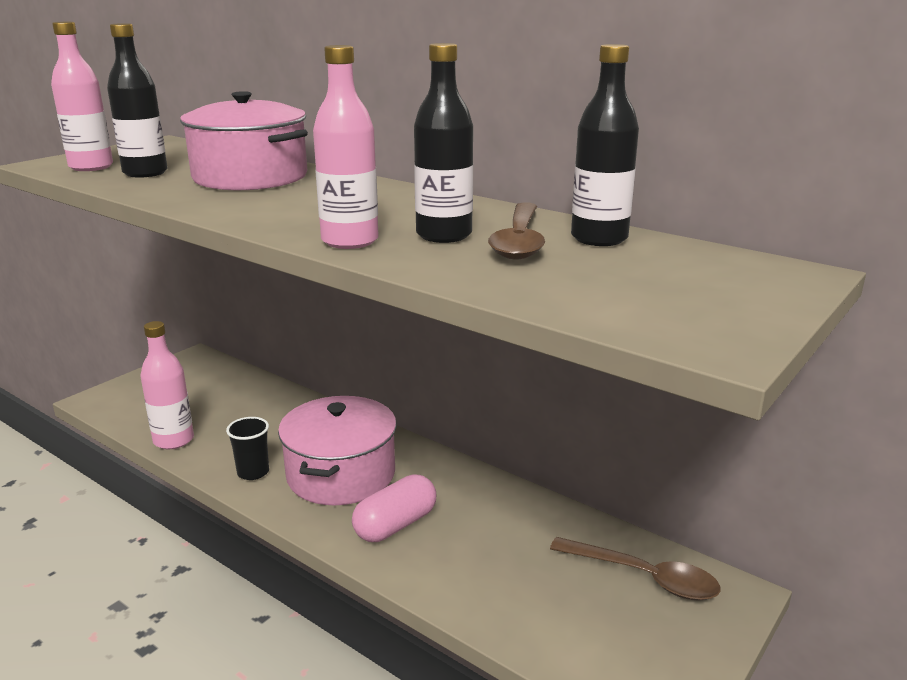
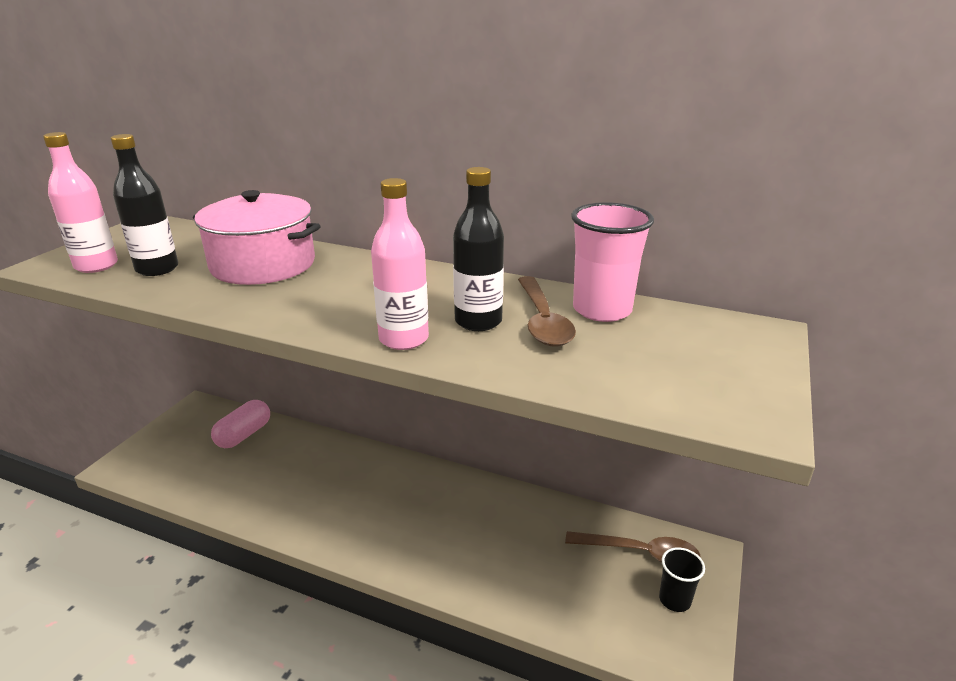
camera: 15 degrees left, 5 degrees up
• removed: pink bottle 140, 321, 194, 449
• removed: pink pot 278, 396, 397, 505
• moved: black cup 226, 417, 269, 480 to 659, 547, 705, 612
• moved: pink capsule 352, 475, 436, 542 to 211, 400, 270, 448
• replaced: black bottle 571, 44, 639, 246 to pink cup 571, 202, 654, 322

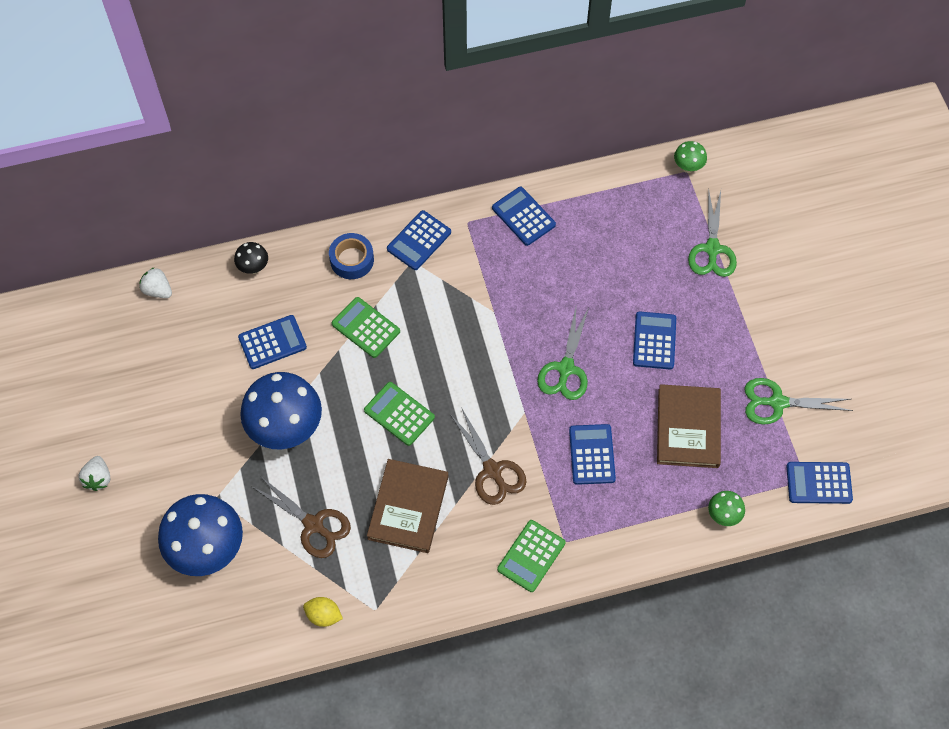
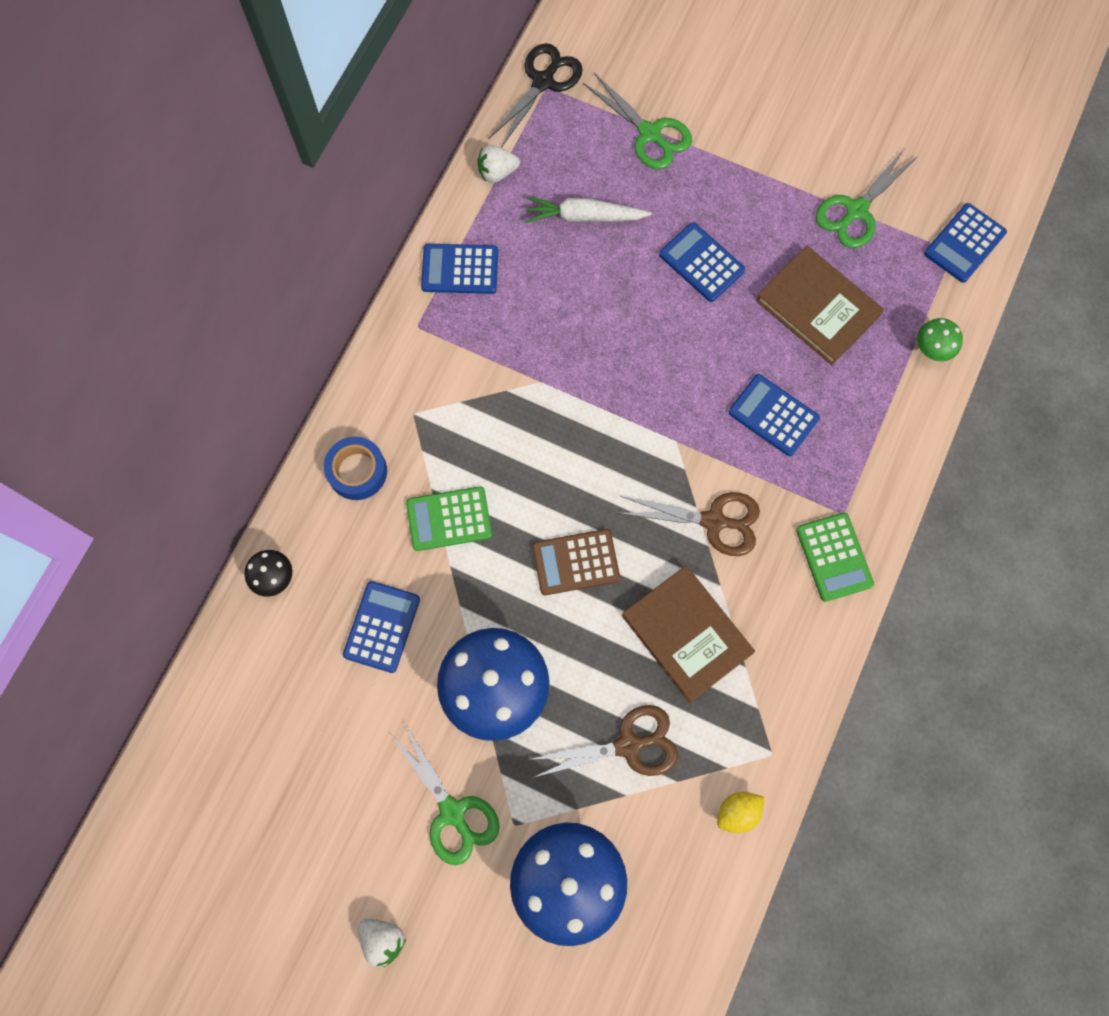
camera: 50 degrees left, 10 degrees up
• removed: blue calculator 387, 210, 451, 270
• added: white carrot 525, 197, 652, 223
• moved: white strawberry 139, 267, 172, 298 to 478, 145, 520, 183
• moved: green scissors 537, 307, 589, 400 to 390, 722, 500, 865
• replaced: green mushroom 674, 141, 707, 173 to black scissors 488, 43, 583, 147
• recoloured: green calculator 364, 382, 435, 446 to brown calculator 532, 529, 620, 595

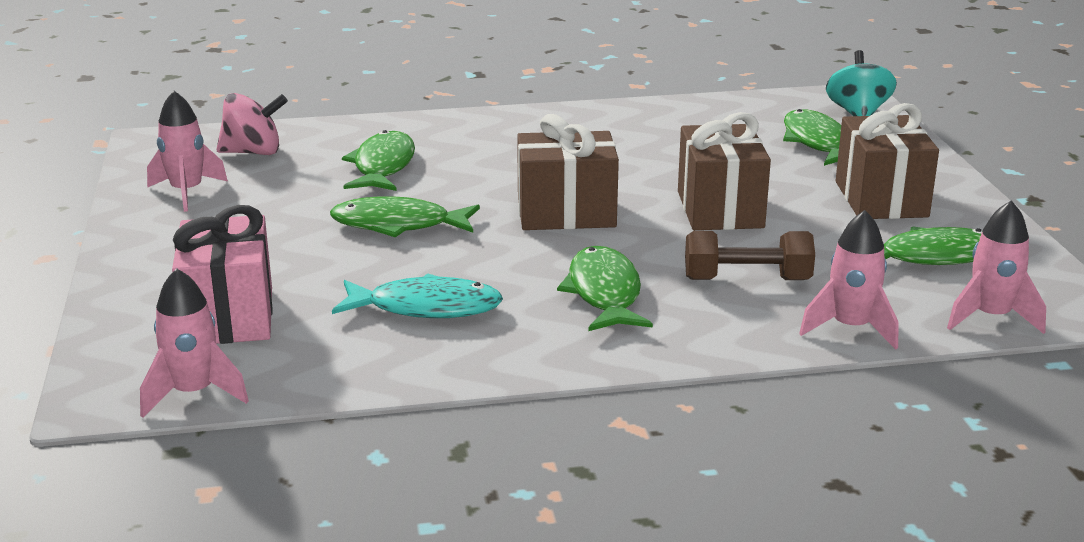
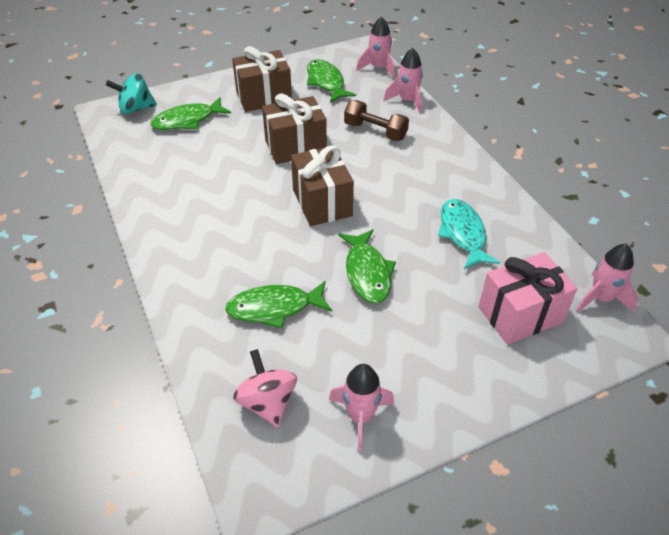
camera: 105 degrees left, 20 degrees up
• removed: green fish 557, 246, 653, 331
• turned: brown dumbbell 685, 231, 815, 280 = 344, 100, 409, 141 45 degrees counterclockwise

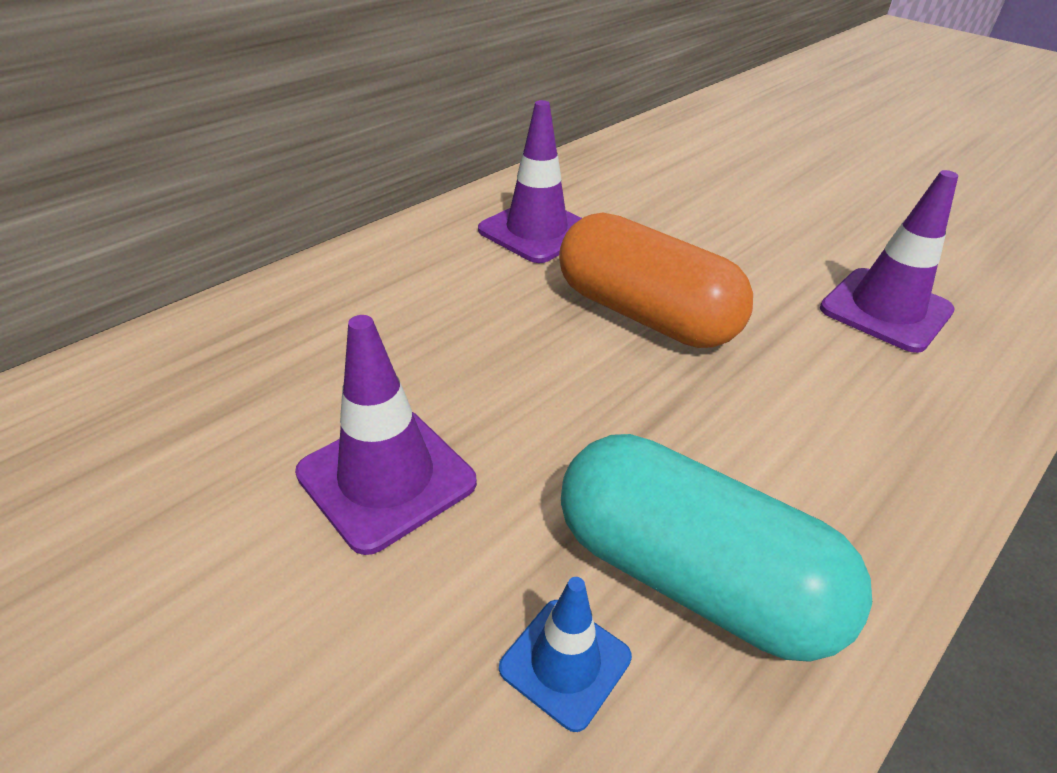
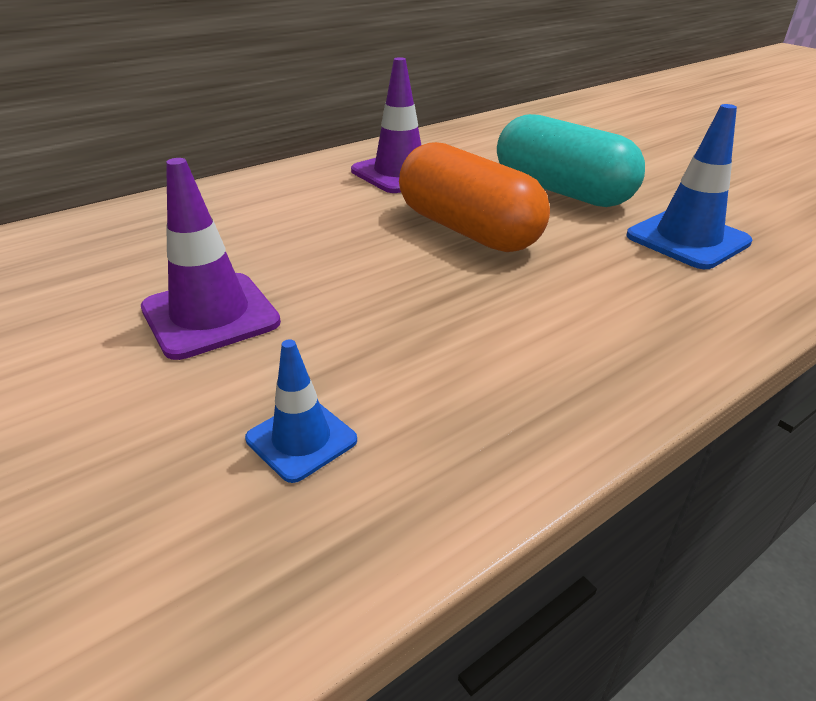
camera: 10 degrees right, 5 degrees down
• moved: turquoise capsule 561, 434, 872, 662 to 497, 114, 645, 207
• recoloured: purple traffic cone 820, 170, 958, 353 to blue traffic cone 626, 104, 752, 269

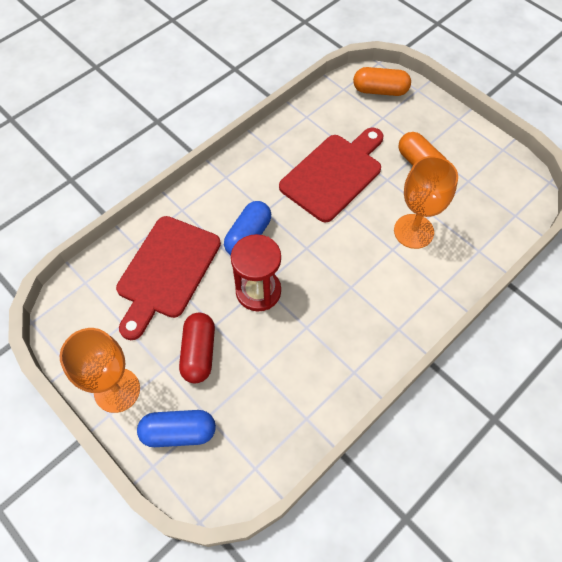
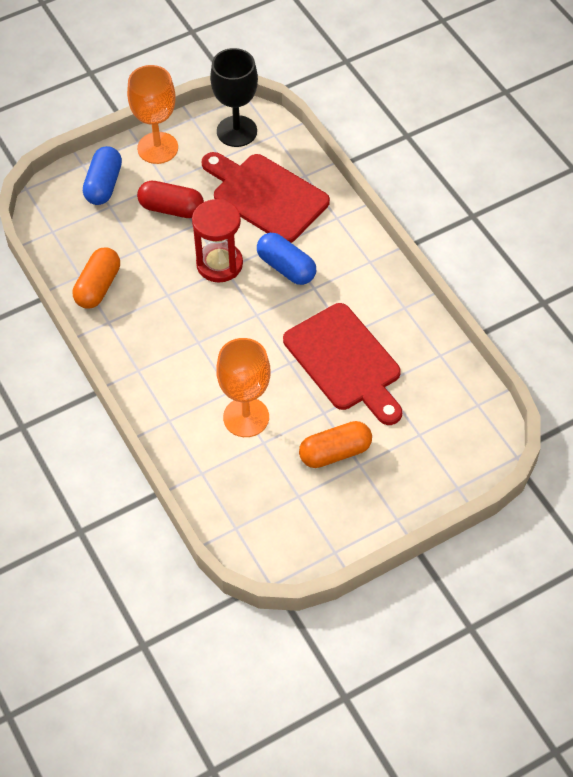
camera: 105 degrees right, 5 degrees down
• added: black goblet 210, 48, 258, 147
• moved: orange capsule 353, 67, 411, 96 to 73, 247, 120, 309

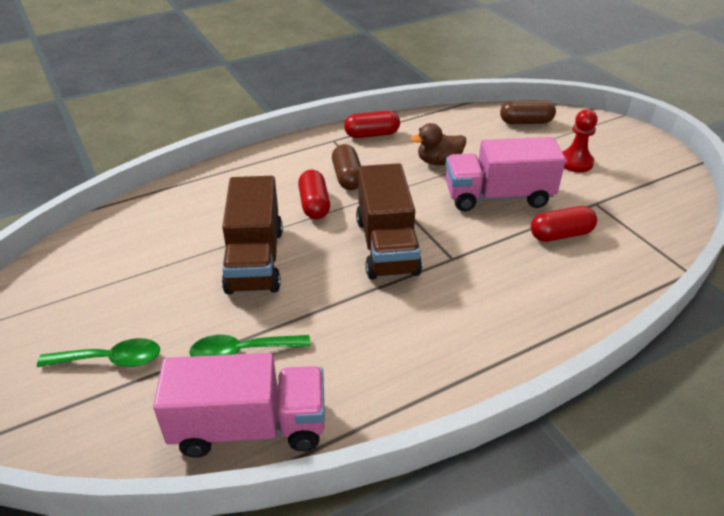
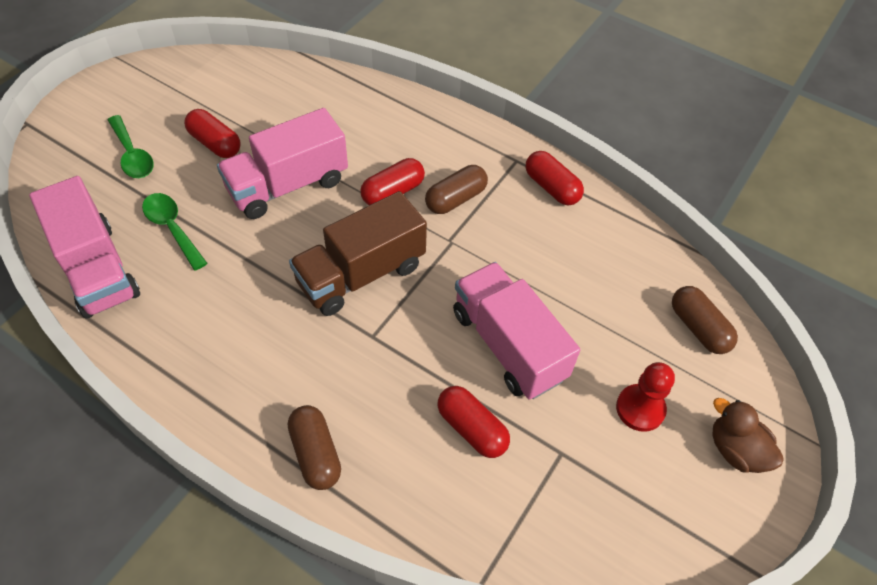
camera: 60 degrees right, 15 degrees up
• added: red capsule 184, 109, 241, 158
• added: brown capsule 288, 405, 341, 490
• moved: brown duck 411, 123, 466, 165 to 712, 398, 784, 473
• recoloured: brown truck 222, 176, 283, 294 to pink truck 217, 108, 348, 219

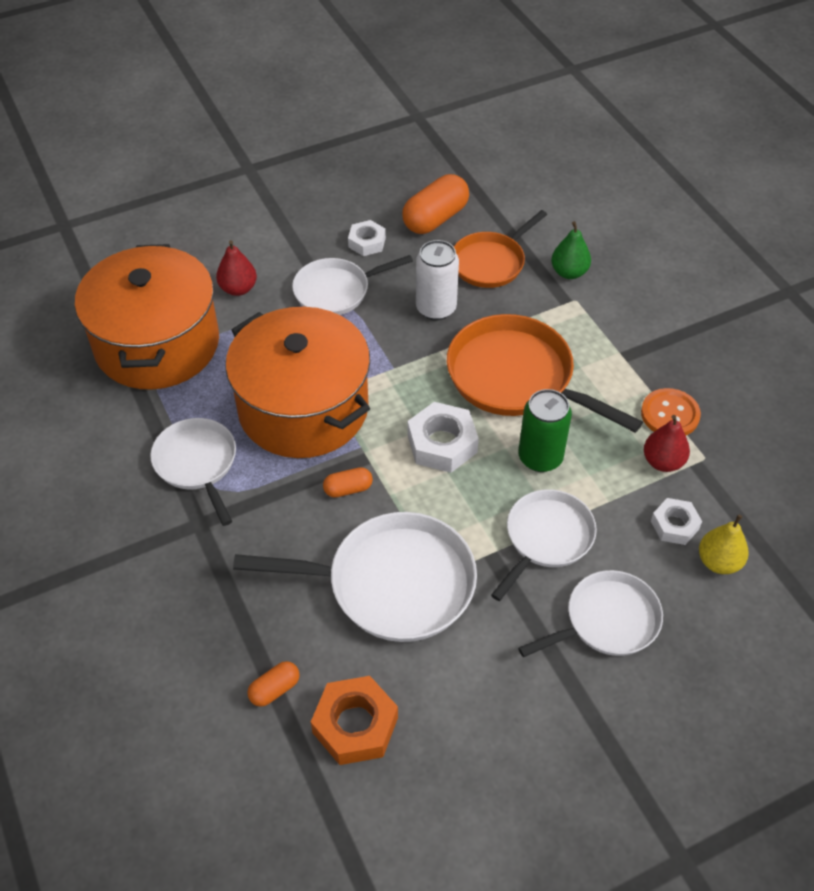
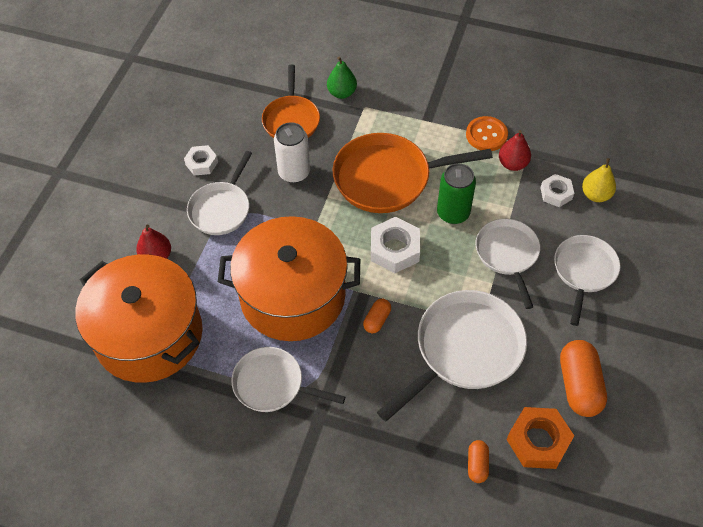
camera: 45 degrees left, 5 degrees up
• moved: orange capsule 402, 174, 469, 234 to 560, 340, 607, 417

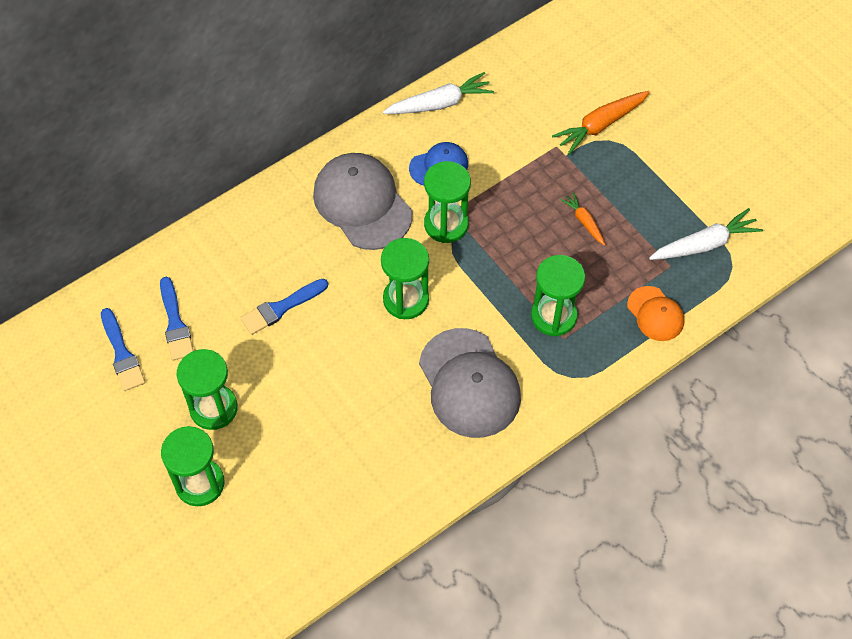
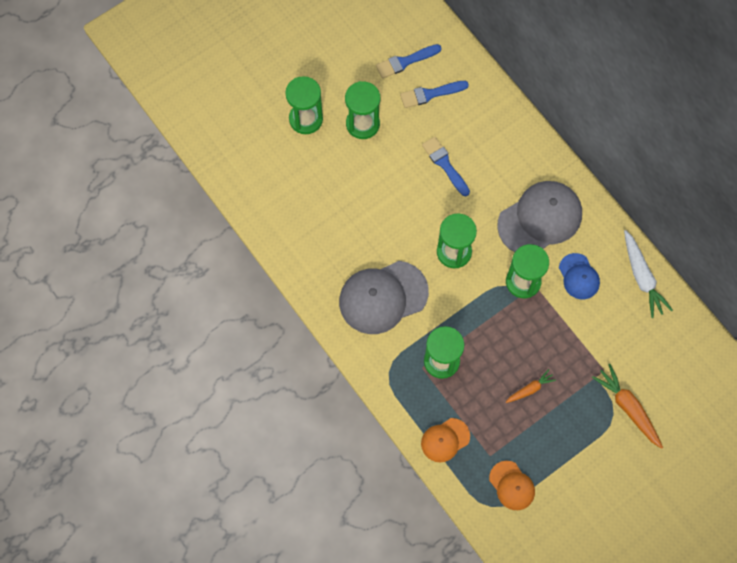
camera: 90 degrees right, 10 degrees up
• replaced: white carrot 649, 208, 763, 260 to orange cap 489, 461, 535, 510

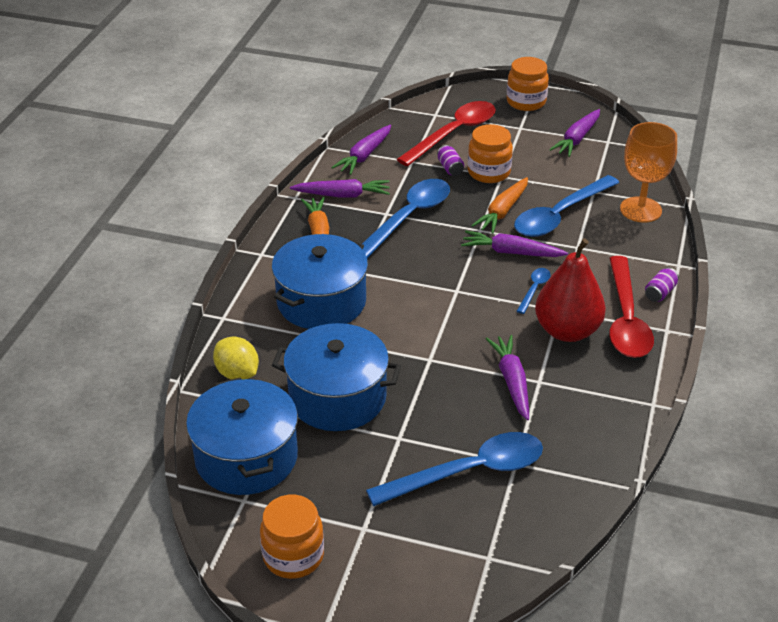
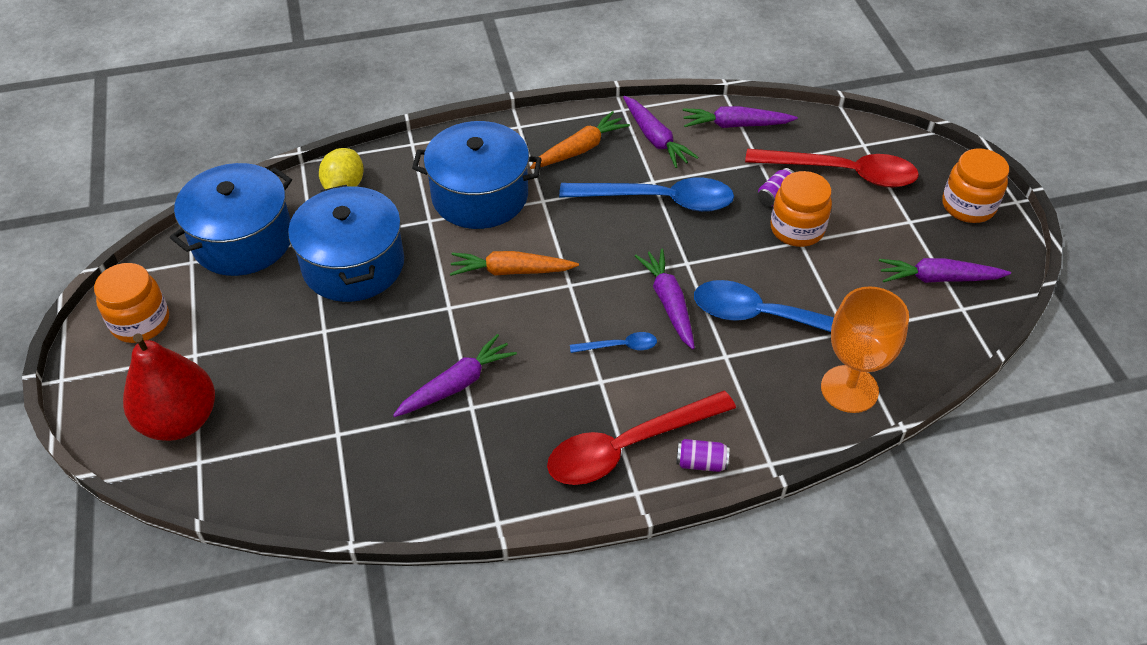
camera: 60 degrees right, 10 degrees up
• removed: blue spoon 366, 432, 543, 506
• moved: orange carrot 471, 177, 528, 234 to 450, 251, 579, 276
• moved: red pear 535, 238, 606, 342 to 123, 333, 215, 441

